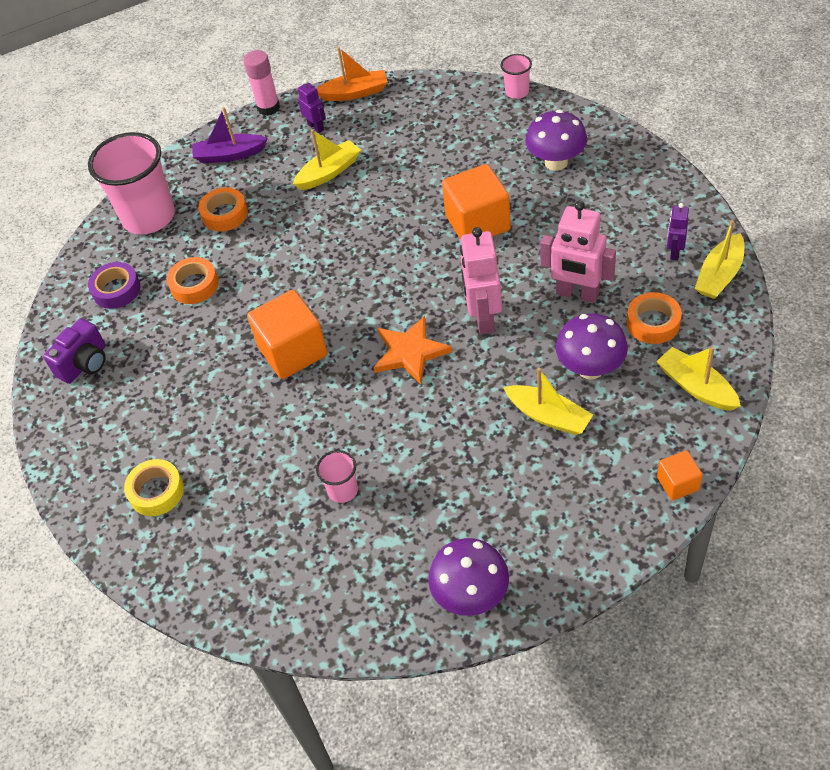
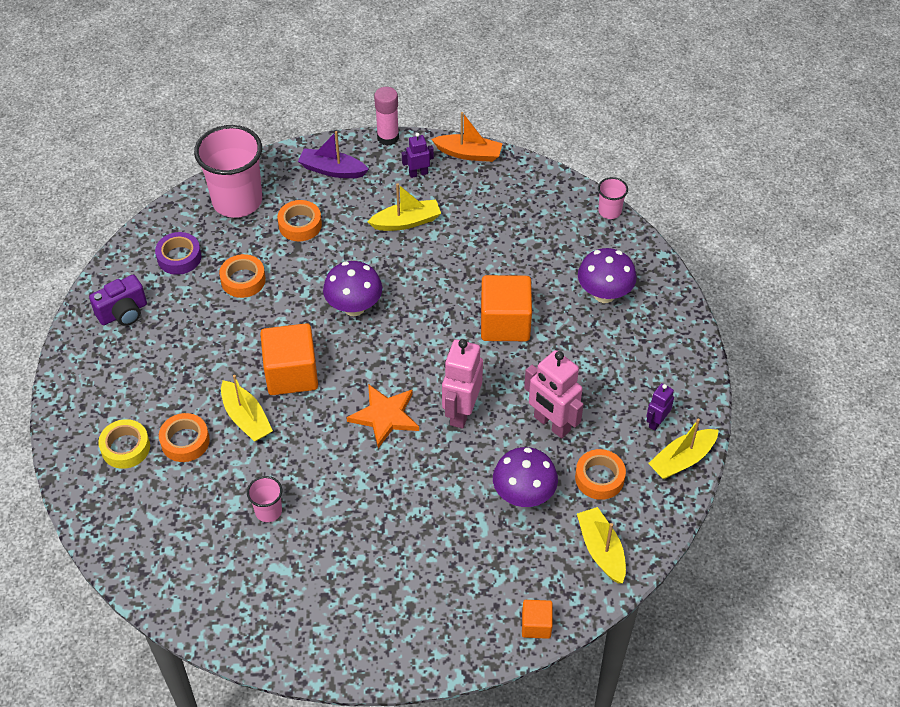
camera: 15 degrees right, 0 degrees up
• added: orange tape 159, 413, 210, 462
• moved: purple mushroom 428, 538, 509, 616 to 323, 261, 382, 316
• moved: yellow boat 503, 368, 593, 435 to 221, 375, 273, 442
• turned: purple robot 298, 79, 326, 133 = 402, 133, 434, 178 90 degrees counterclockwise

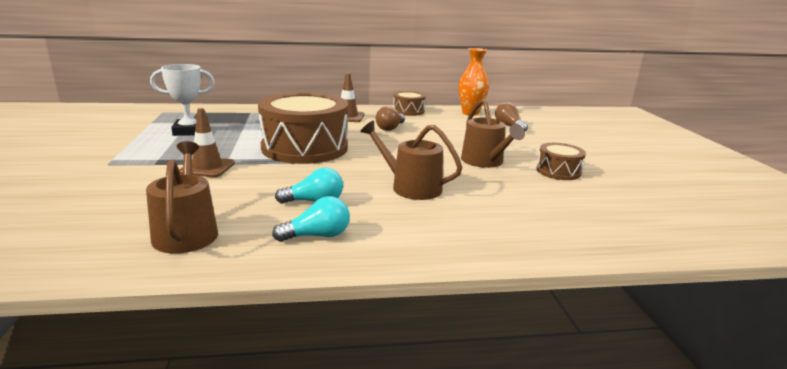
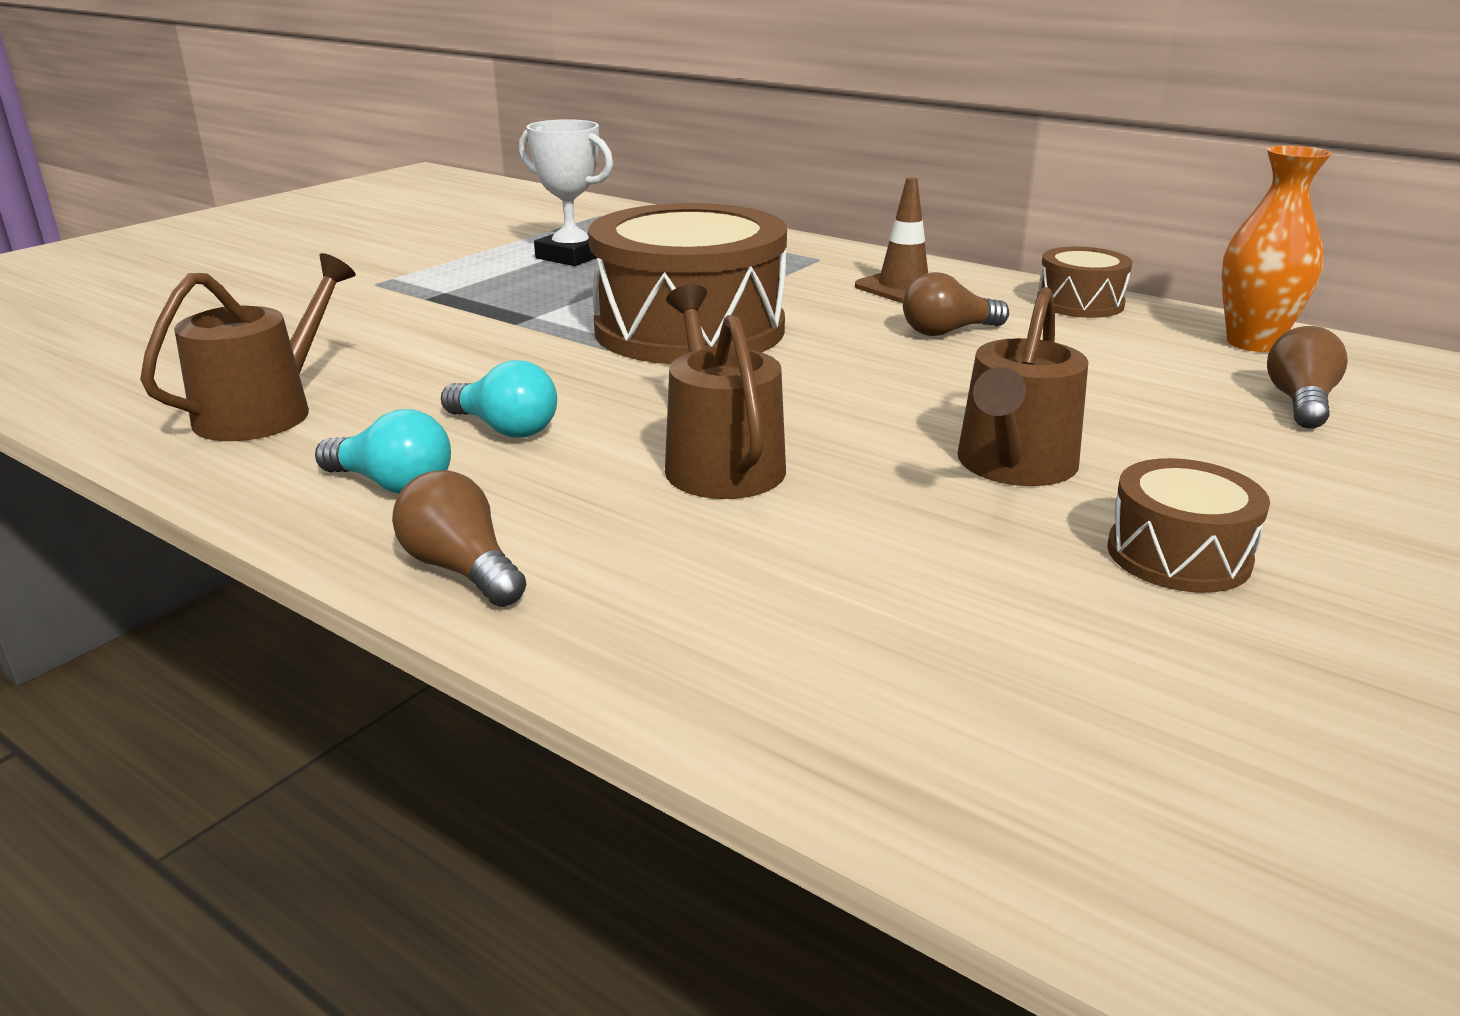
camera: 45 degrees right, 5 degrees up
• removed: brown traffic cone 179, 108, 235, 177
• added: brown light bulb 392, 470, 526, 607

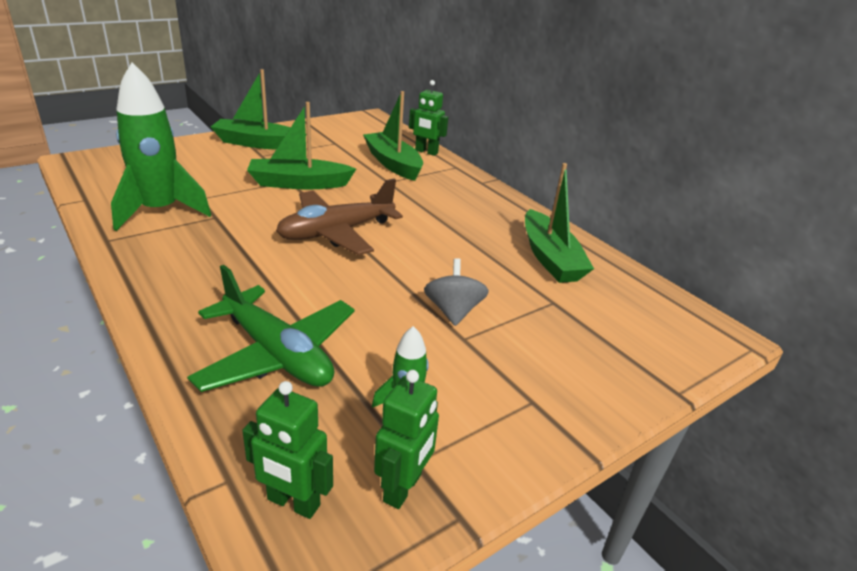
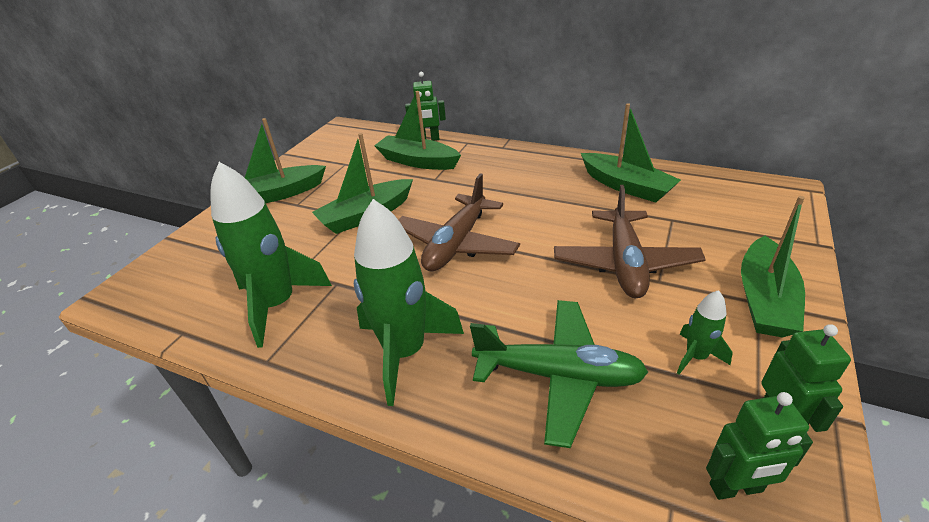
camera: 25 degrees left, 5 degrees up
• added: green rocket 354, 199, 464, 406
• added: green boat 741, 196, 805, 338
• replaced: grey spinning top 424, 258, 489, 326 to brown plane 554, 185, 706, 298

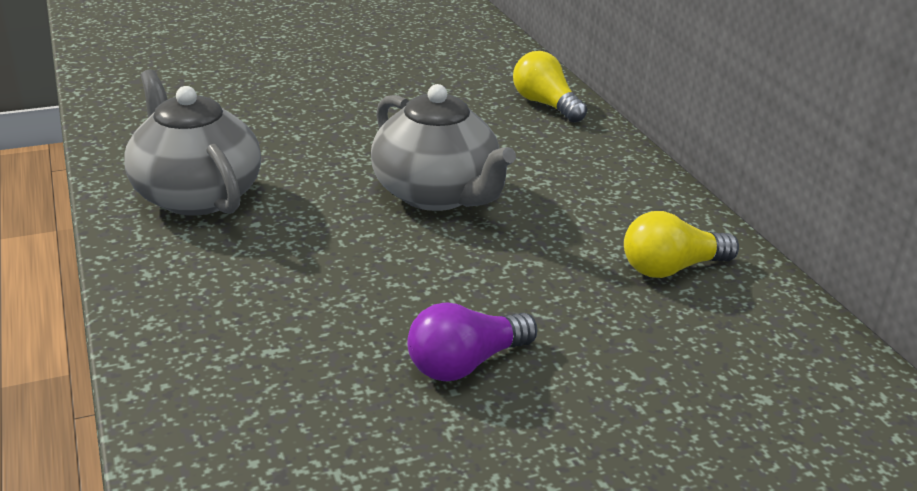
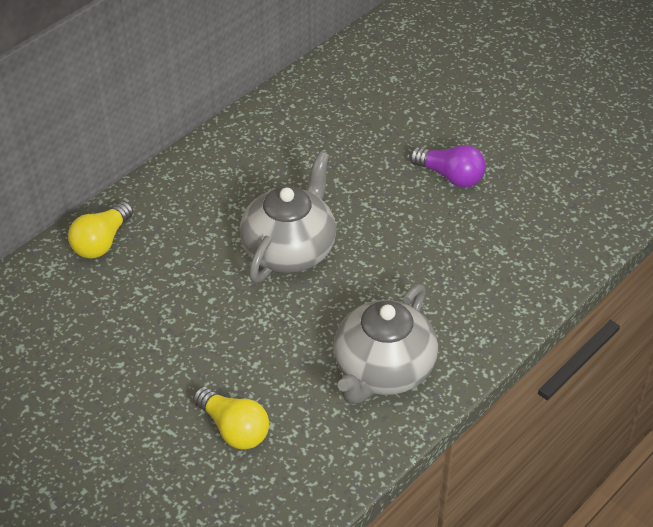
camera: 115 degrees left, 15 degrees up
• moved: yellow light bulb 624, 211, 739, 278 to 193, 386, 269, 450

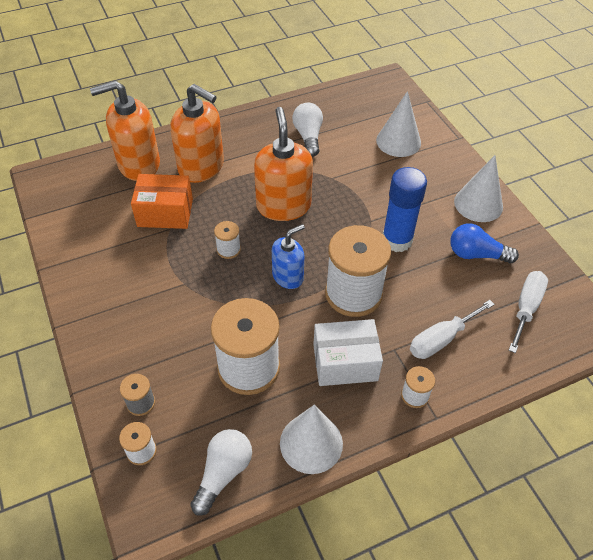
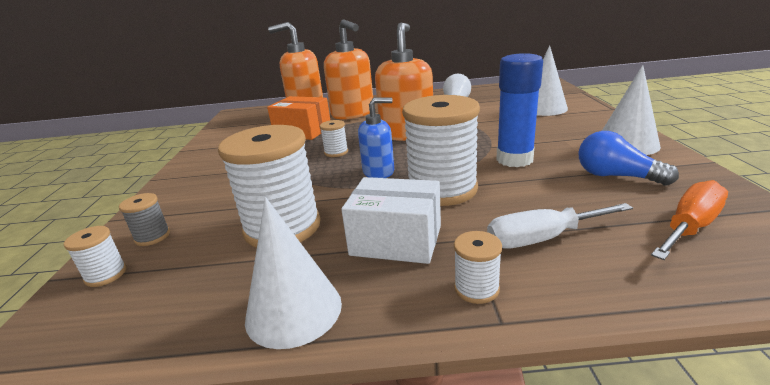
camera: 25 degrees right, 25 degrees down
• removed: white light bulb 190, 429, 252, 516
• recoloured: white screwdriver 509, 271, 548, 353 to orange screwdriver 651, 180, 728, 260

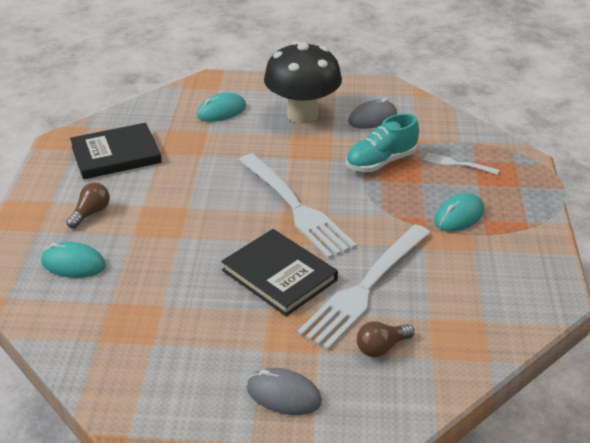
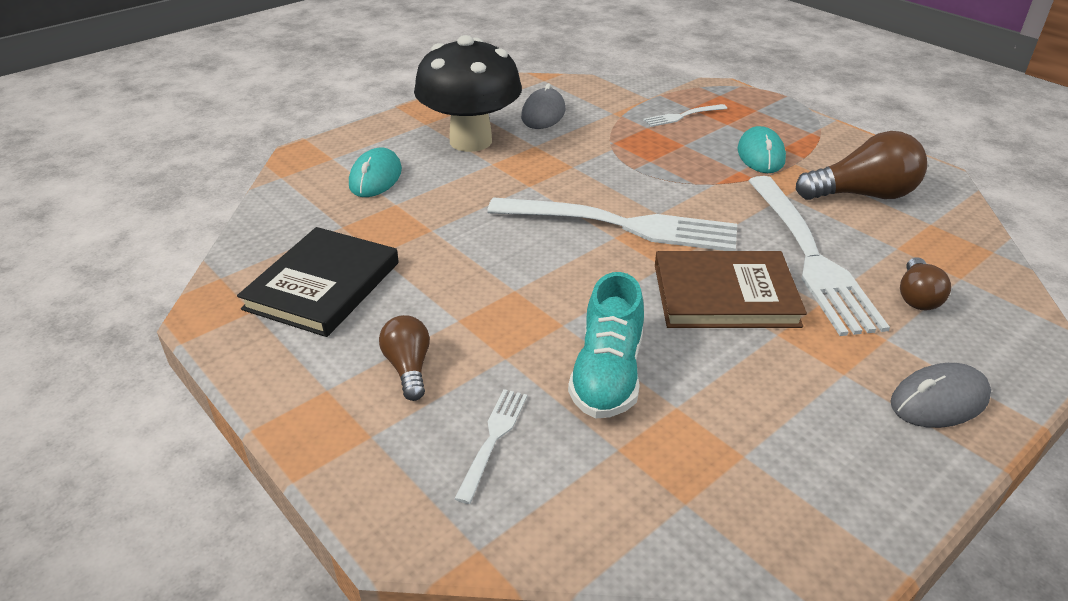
camera: 45 degrees left, 0 degrees up
• added: brown light bulb 796, 131, 927, 200
• moved: turquoise shoe 346, 113, 419, 172 to 568, 272, 644, 418
• replaced: turquoise mouse 41, 242, 106, 278 to white fork 454, 389, 527, 504
• recoloured: black book 221, 229, 338, 316 to brown book 655, 251, 807, 328

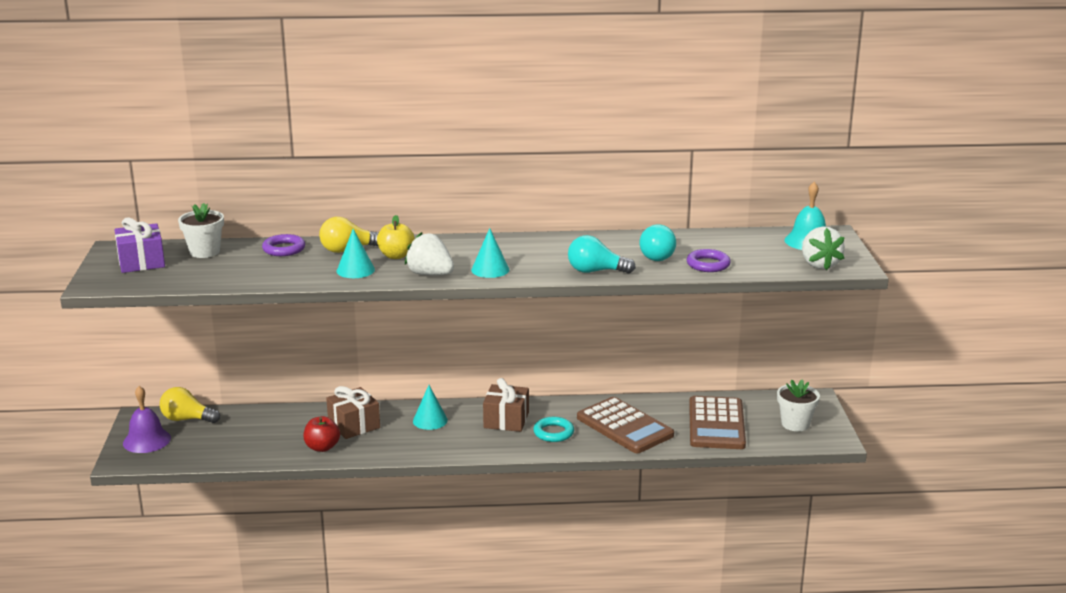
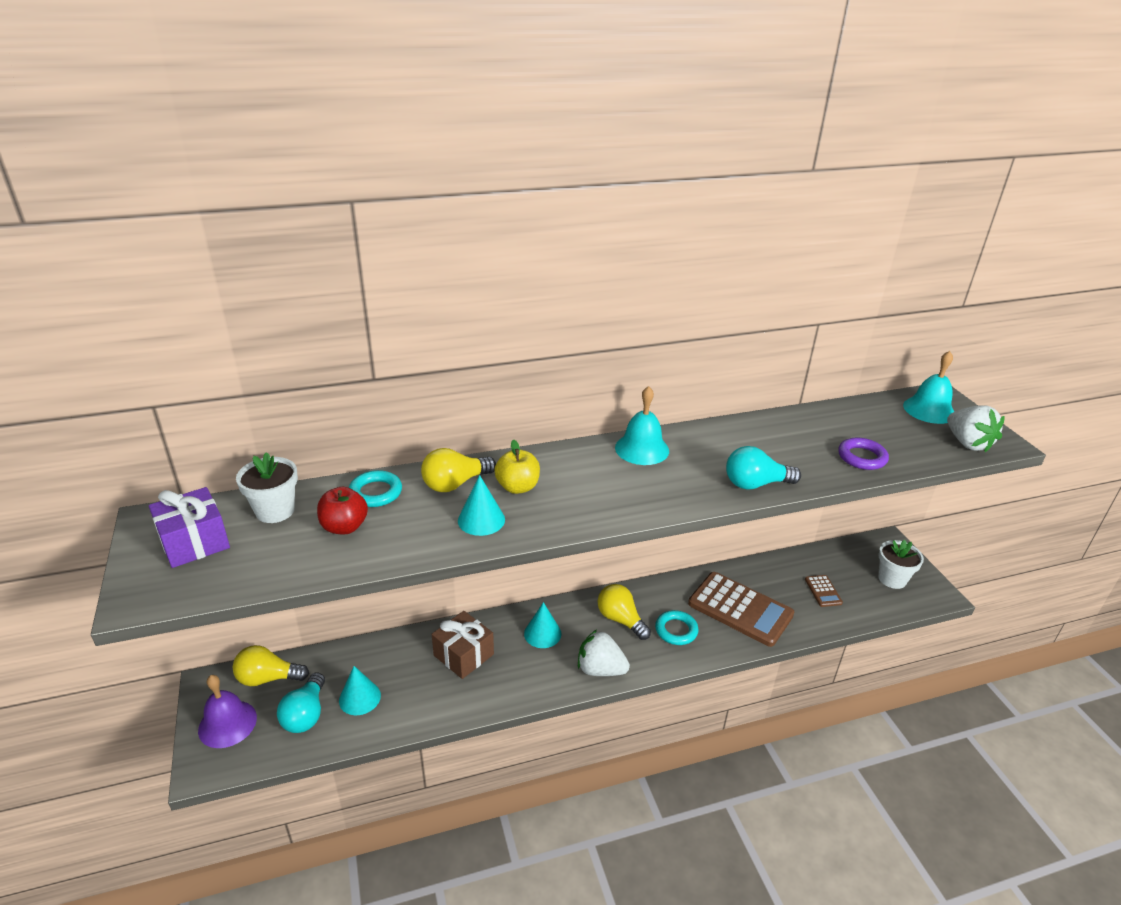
camera: 15 degrees left, 10 degrees up
• added: turquoise bell 615, 386, 669, 465
• moved: red apple 303, 416, 340, 452 to 317, 487, 368, 534
• moved: white strawberry 405, 232, 454, 276 to 578, 629, 630, 676
• moved: turquoise cone 471, 228, 509, 278 to 339, 666, 381, 715
• moved: turquoise light bulb 640, 224, 676, 261 to 277, 672, 325, 733
• replaced: brown gift 483, 378, 529, 432 to yellow light bulb 598, 584, 651, 640
• recoloured: purple ring 262, 234, 305, 256 to turquoise ring 349, 470, 402, 507
• resized: brown calculator 689, 396, 746, 449 = 805, 575, 843, 607 x0.44

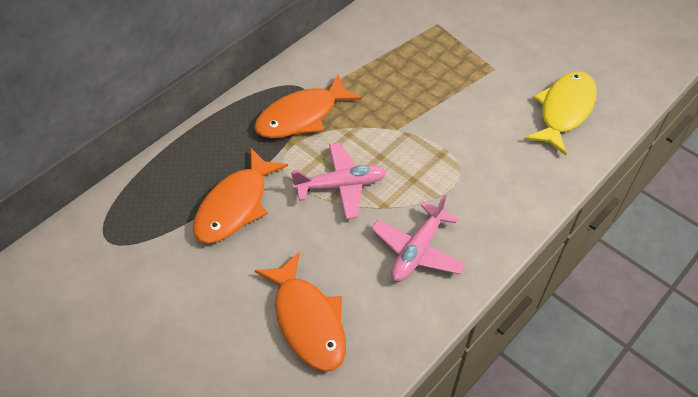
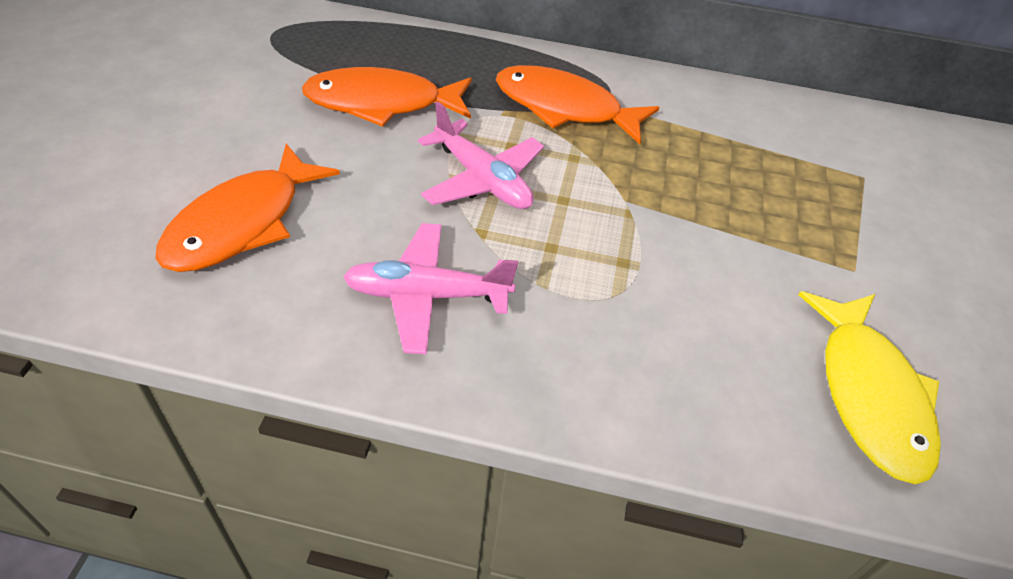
camera: 55 degrees right, 5 degrees down
• turned: yellow fish 525, 71, 597, 155 = 798, 291, 941, 484 90 degrees clockwise

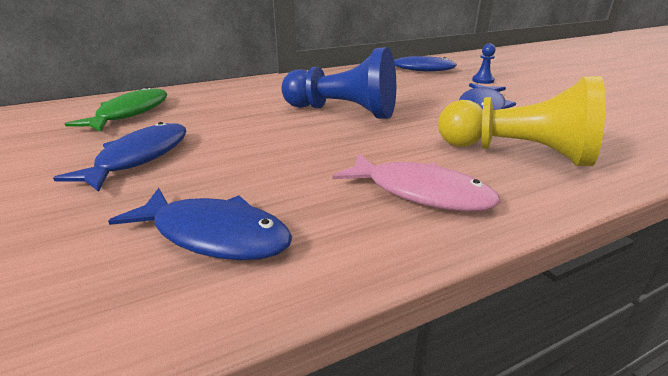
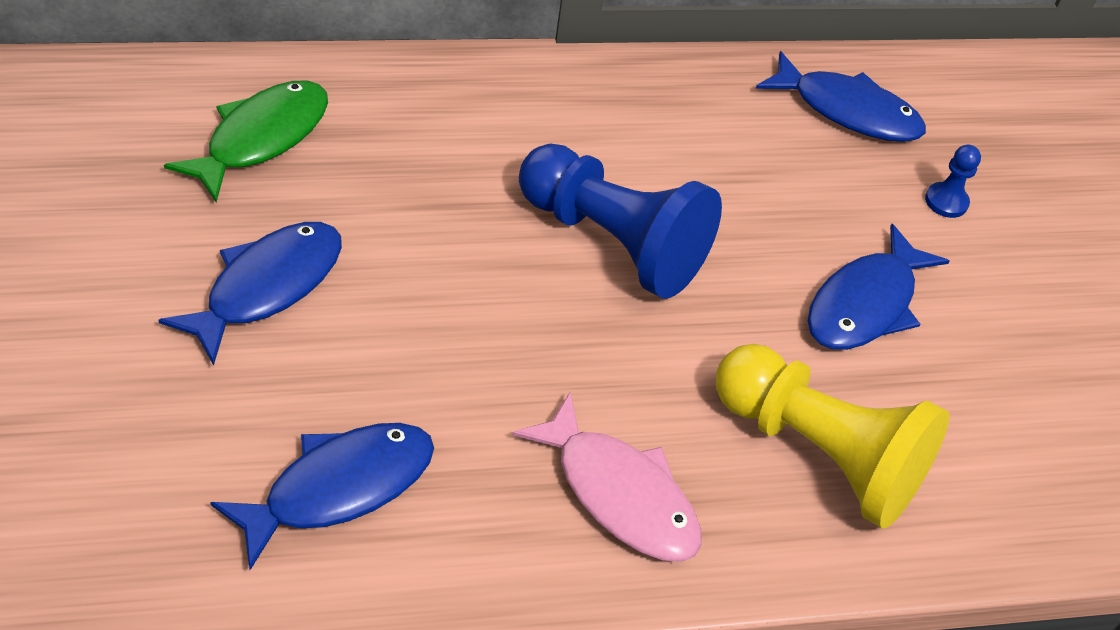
camera: 10 degrees right, 20 degrees up
• turned: blue fish 108, 188, 292, 260 = 210, 423, 434, 570 75 degrees counterclockwise

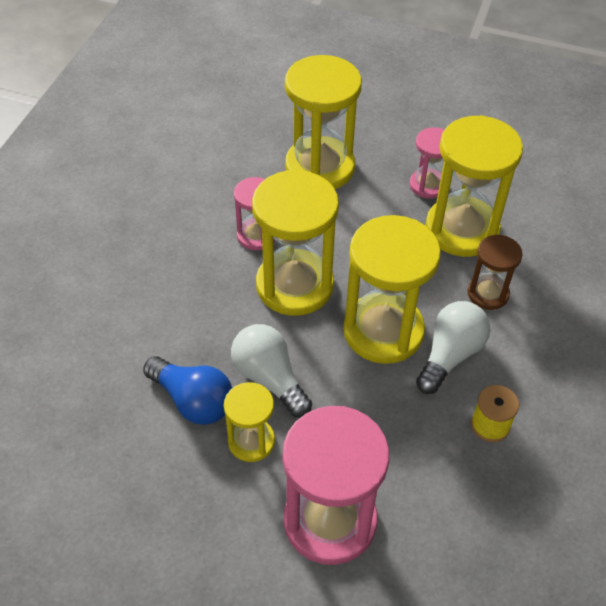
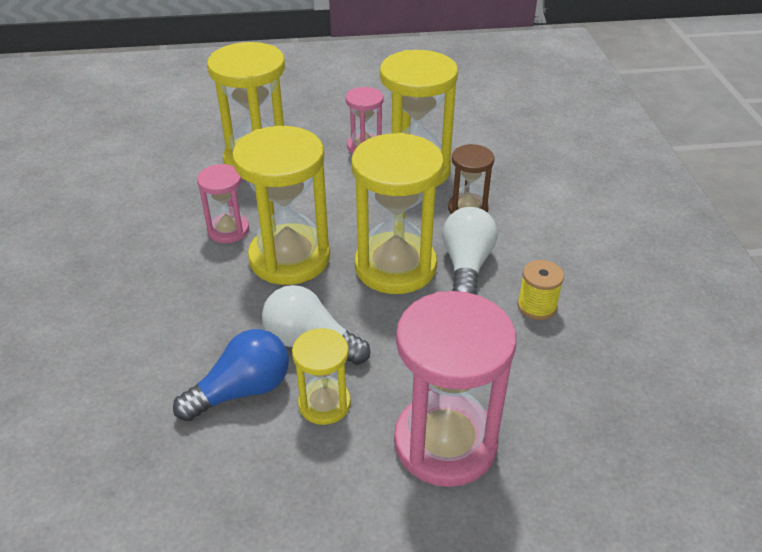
camera: 25 degrees left, 10 degrees down
• turned: blue light bulb 143, 356, 232, 425 = 173, 329, 289, 421 45 degrees counterclockwise

